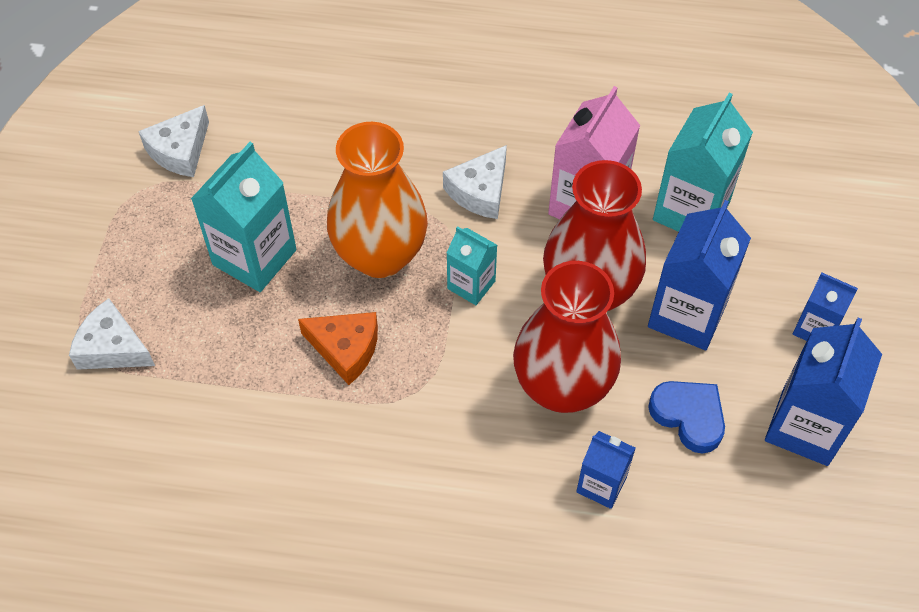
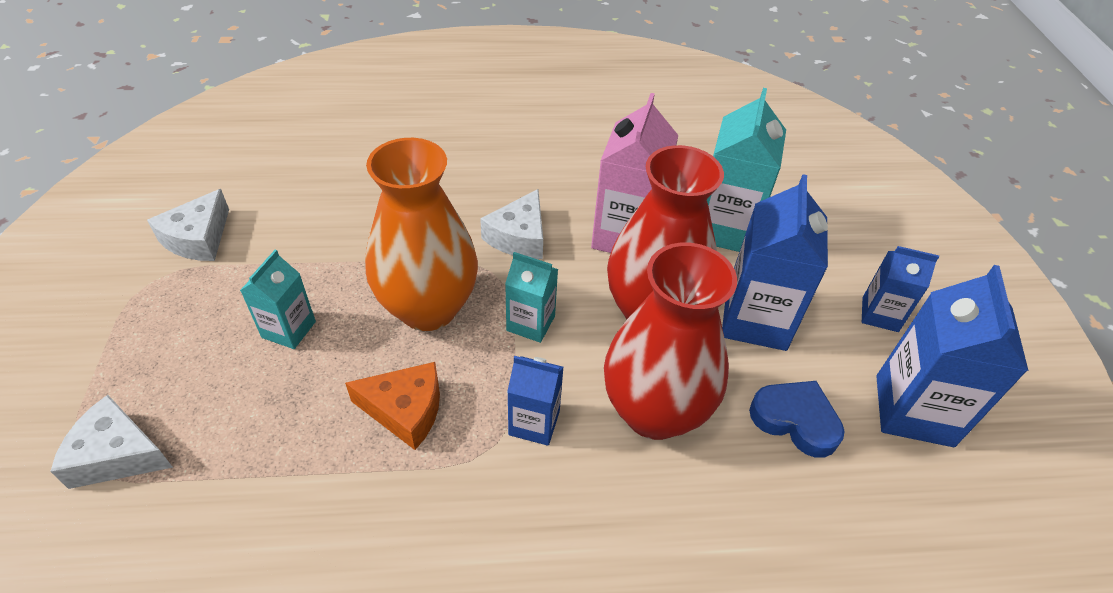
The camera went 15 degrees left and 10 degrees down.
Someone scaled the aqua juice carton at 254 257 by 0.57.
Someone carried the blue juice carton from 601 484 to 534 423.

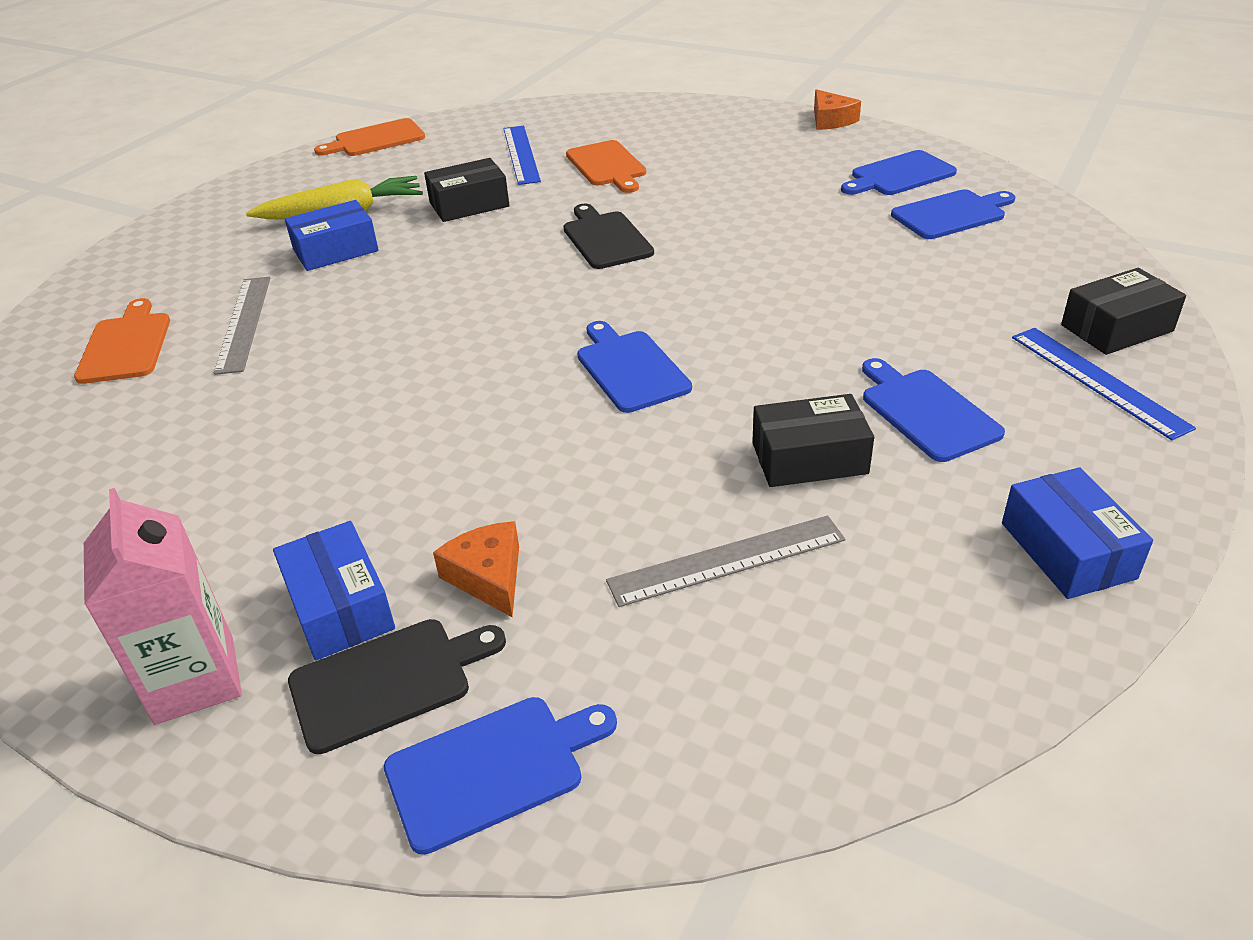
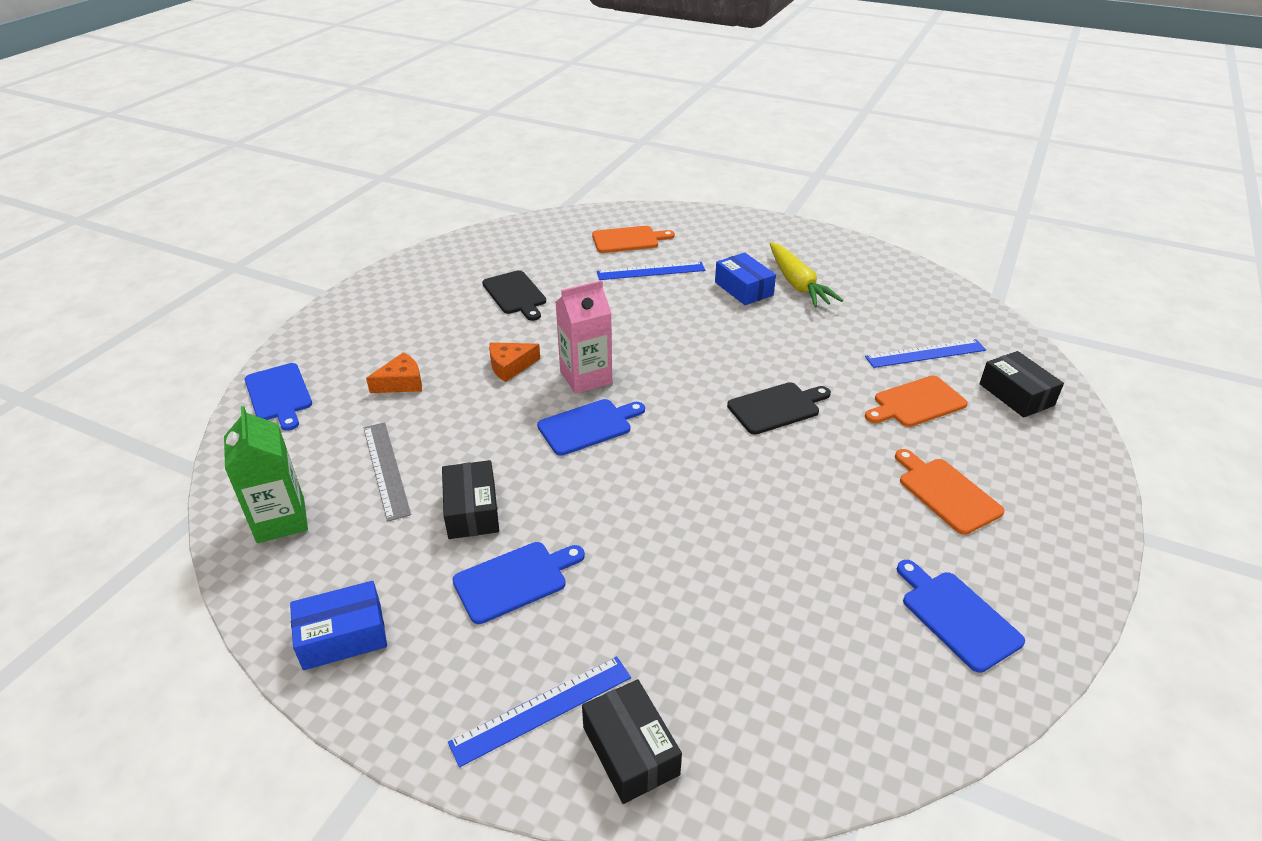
The camera went 85 degrees right and 0 degrees up.
Someone put down the emerald juice carton at 281 520.
Someone carried the black bread board from 388 681 to 515 294.
Someone carried the bright orange piece of cheese from 831 120 to 510 366.
Someone carried the pink juice carton from 195 680 to 586 377.
Someone repainted the gray ruler at 244 323, which became the blue ruler at 651 271.
Someone carried the bright orange bread board from 376 139 to 946 493.
Someone carried the black package from 469 204 to 1016 394.
Someone took away the blue package at 339 607.
Someone took away the blue bread board at 951 214.

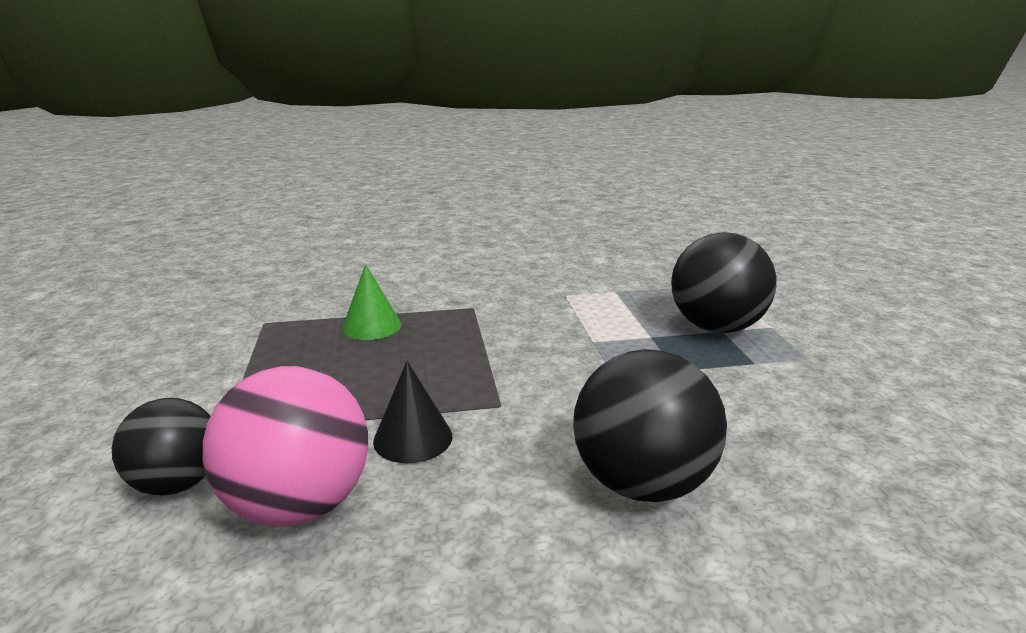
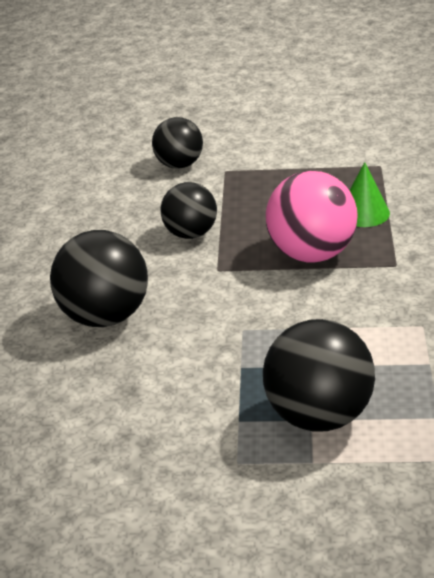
The camera went 105 degrees right and 10 degrees up.
Someone swapped the black cone shape at 413 438 for the black ball at 190 234.
Someone carried the pink ball from 299 505 to 311 254.

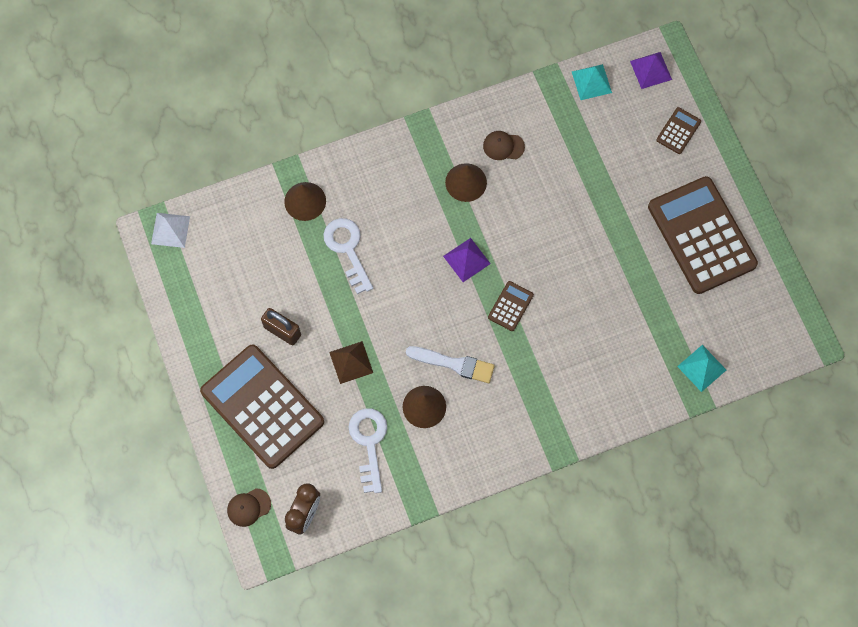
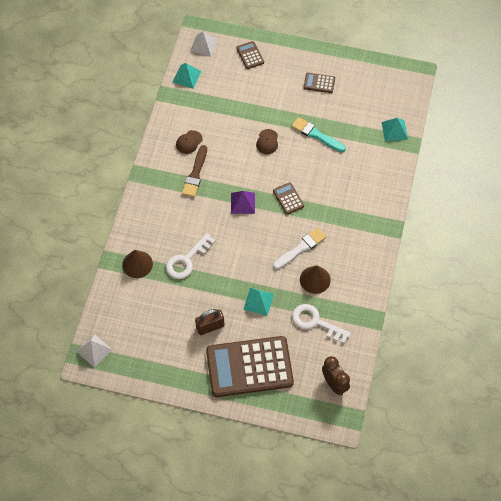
The camera went 55 degrees left and 10 degrees down.
Someone rotated the snow-white key at 348 249 by 60 degrees counterclockwise.
Someone swapped the brown cone shape at 466 182 for the brown paint brush at 195 174.
Someone repainted the violet pyramid at 650 70, which became the snow-white pyramid at 203 45.
Someone repainted the brown pyramid at 351 362, which became the aqua pyramid at 258 301.
Someone carried the brown baseball cap from 248 507 to 267 142.
Someone put down the aqua paint brush at 316 135.
Someone scaled the brown calculator at 701 235 by 0.41.

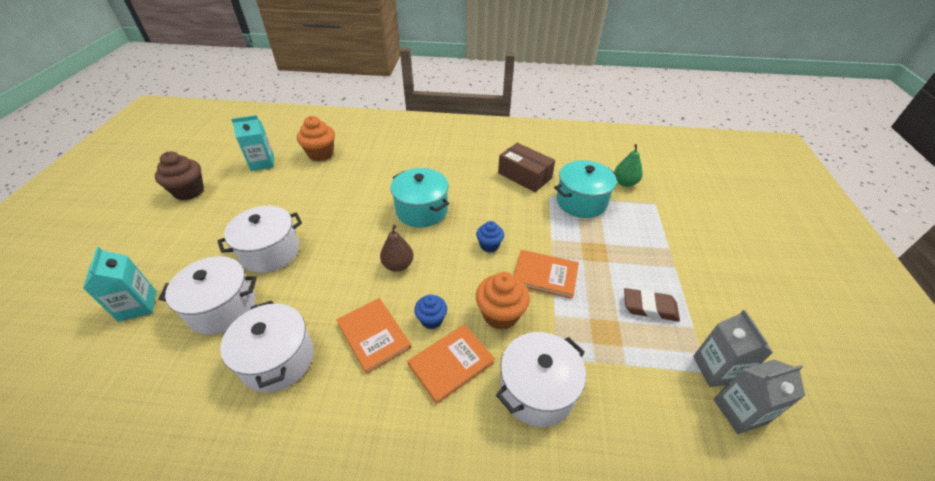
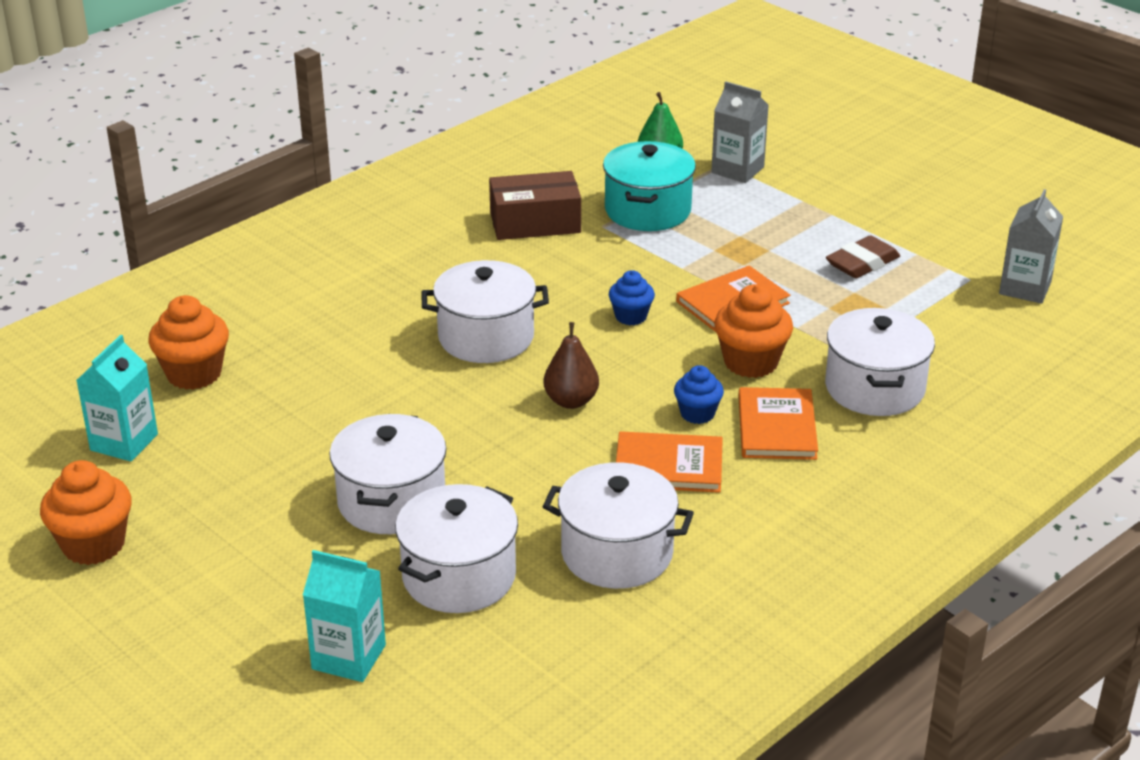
The camera went 50 degrees left and 10 degrees down.
Someone repainted the brown fairy cake at 189 191, which became the bright orange fairy cake at 93 545.
Someone repainted the aqua cooking pot at 421 210, which became the snow-white cooking pot at 486 337.
Someone carried the gray juice carton from 716 369 to 737 170.

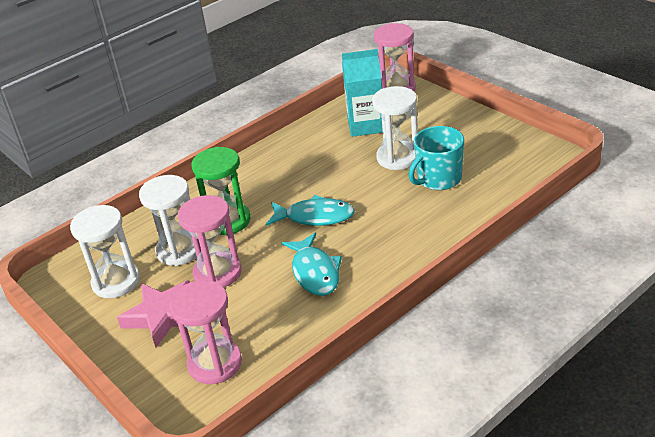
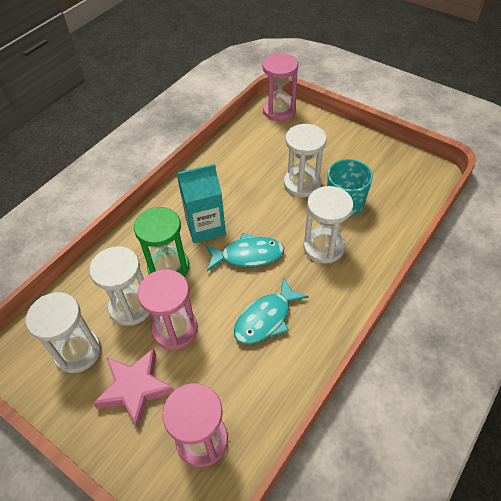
The camera went 15 degrees left and 15 degrees up.
Someone carried the aqua juice carton from 366 125 to 205 227.
Someone rotated the aqua fish figure at 315 272 by 75 degrees clockwise.
Someone put down the snow-white sandglass at 323 247.

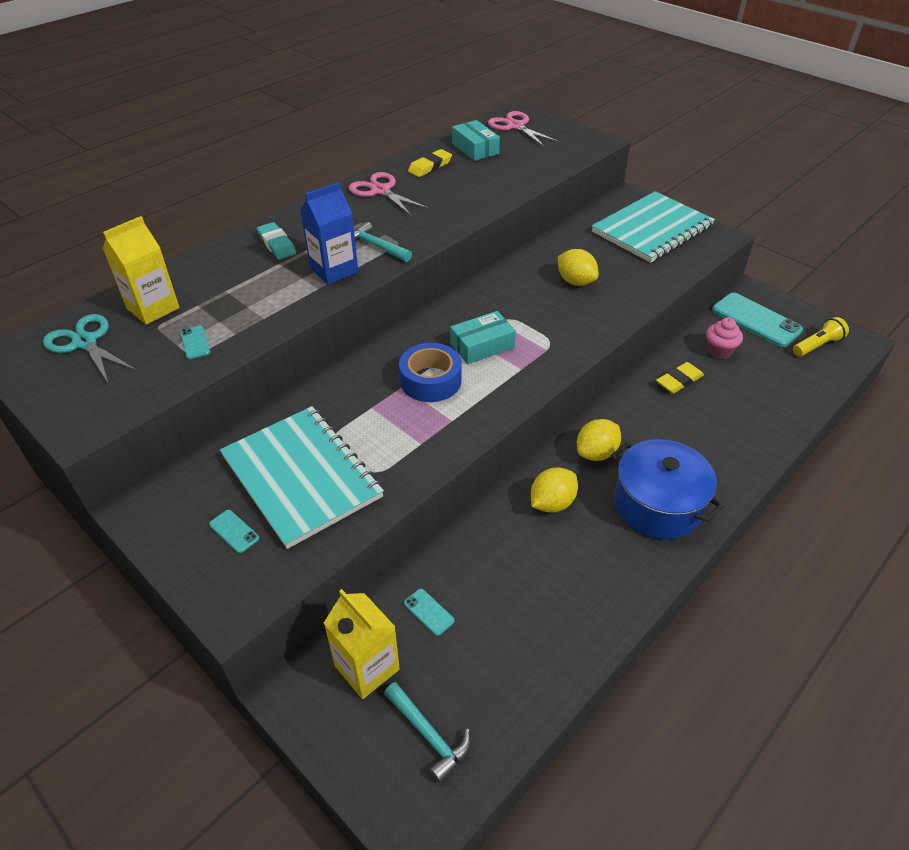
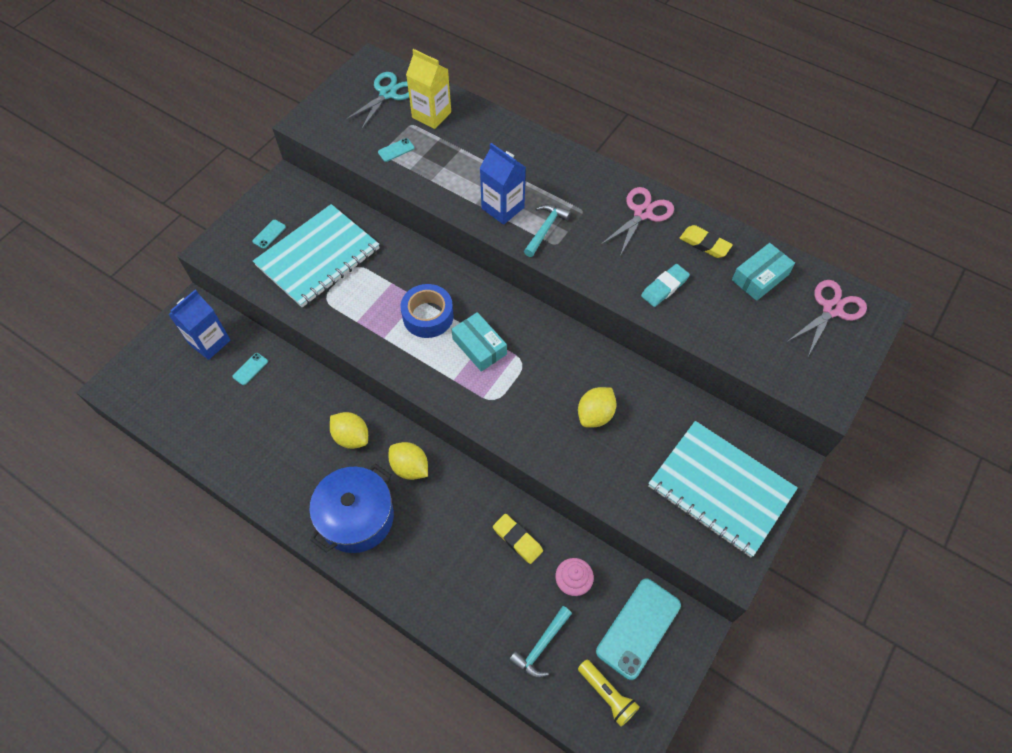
The camera went 80 degrees right and 15 degrees up.
Someone repainted the yellow juice carton at 367 667, which became the blue juice carton at 210 342.
Someone carried the aqua carpenter's hammer from 429 735 to 541 646.
Someone carried the aqua eraser from 277 244 to 664 287.

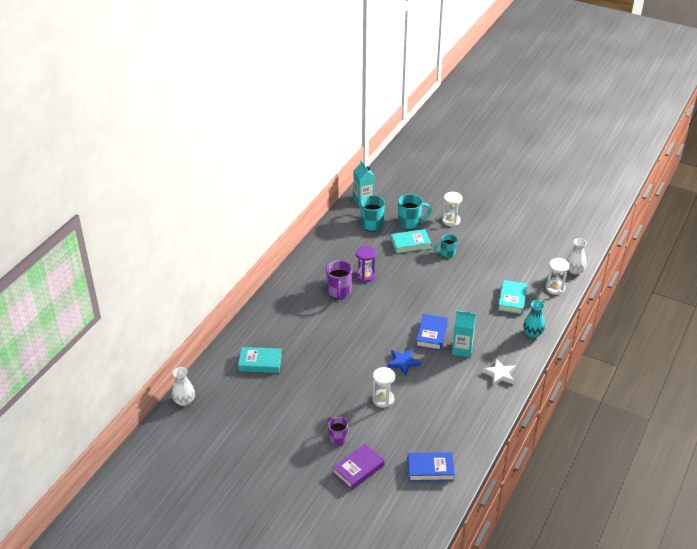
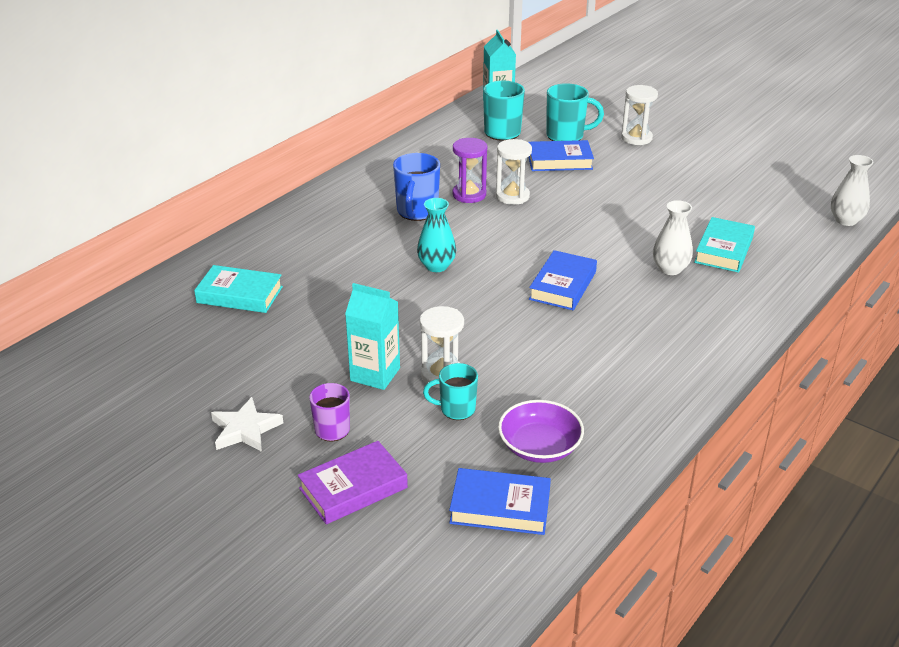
The camera went 10 degrees right and 5 degrees down.
Someone carried the snow-white star from 499 374 to 245 429.
Someone carried the aqua juice carton from 462 349 to 375 374.
Someone repainted the violet mug at 339 292, which became the blue mug at 417 212.
Someone carried the aqua flower vase from 532 333 to 436 266.
Someone carried the aqua mug from 447 254 to 456 409.
Someone carried the snow-white sandglass from 555 288 to 512 196.
Someone put down the violet serving bowl at 539 446.
Someone repainted the aqua book at 410 244, which became the blue book at 559 161.
Someone carried the snow-white flower vase from 184 401 to 670 269.
Someone took away the blue star at 403 362.

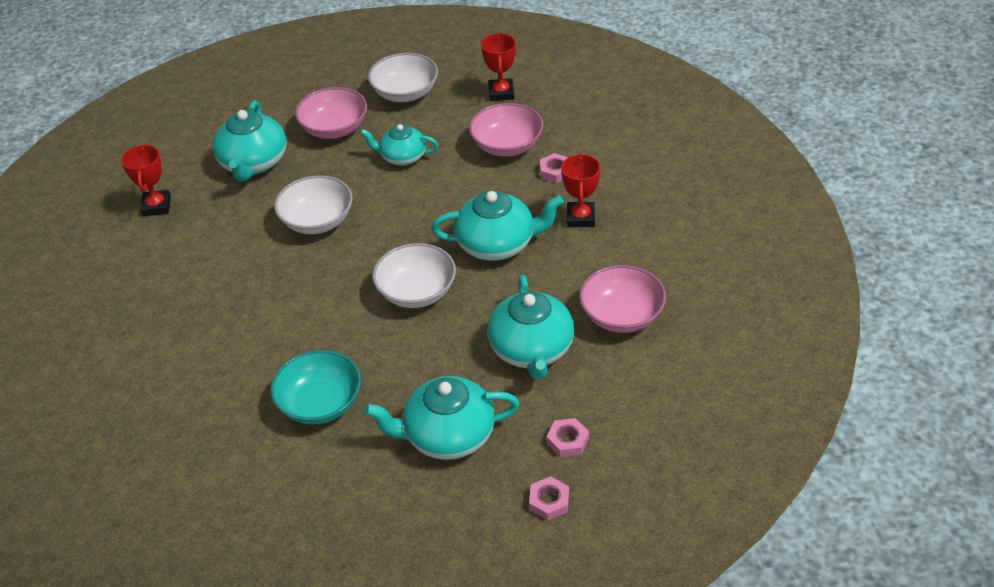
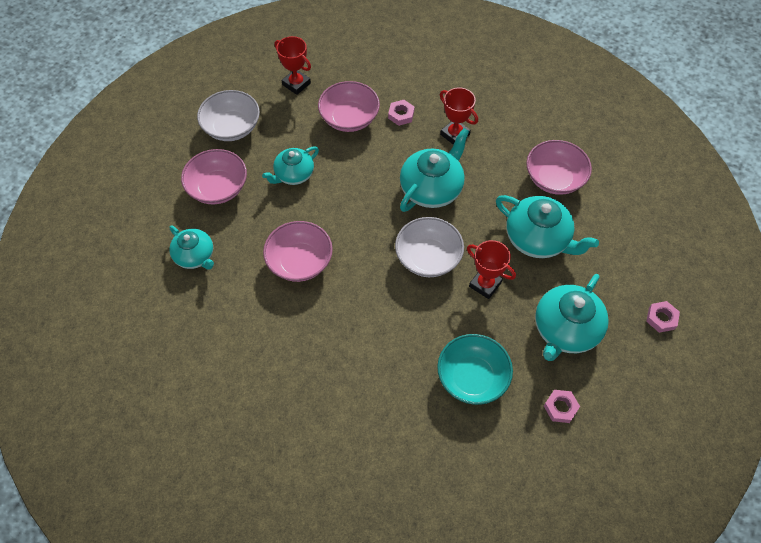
The camera went 50 degrees left and 15 degrees up.
Someone scaled the aqua teapot at 253 163 by 0.64.
Someone repainted the snow-white serving bowl at 317 221, which became the pink serving bowl at 300 261.
Someone carried the crimson prize cup from 156 206 to 485 284.
Someone carried the pink hex nut from 567 441 to 560 407.

